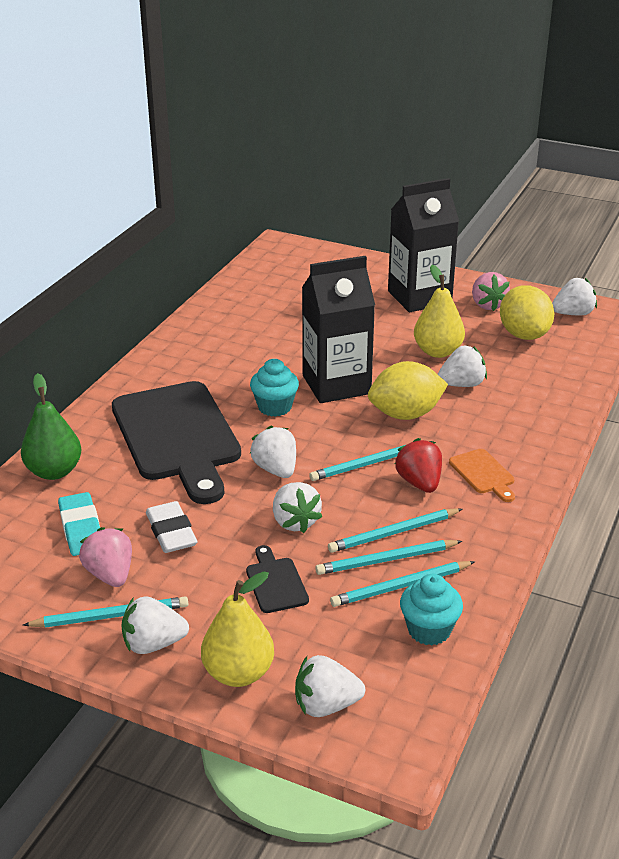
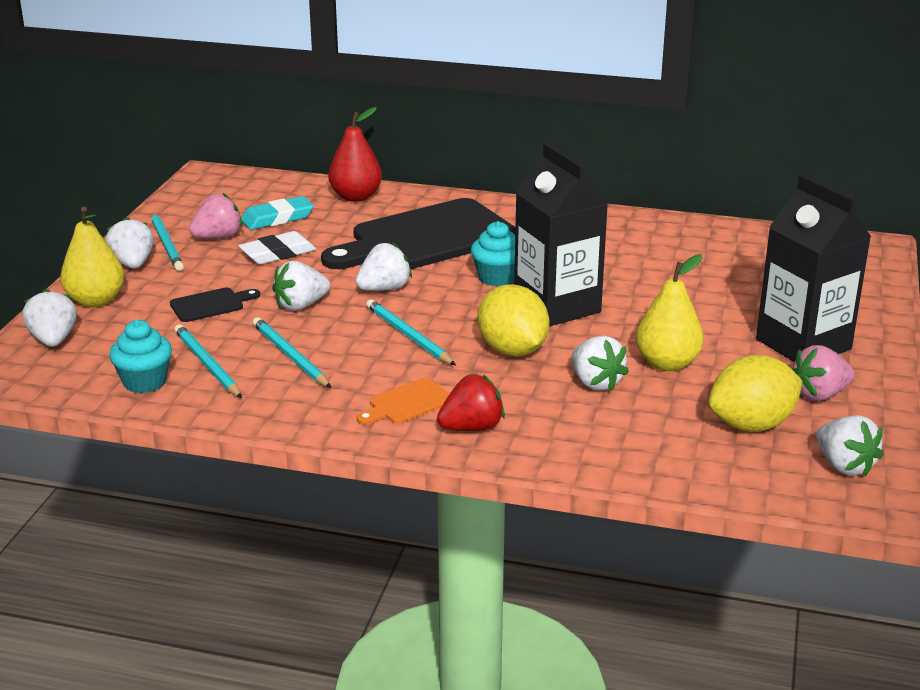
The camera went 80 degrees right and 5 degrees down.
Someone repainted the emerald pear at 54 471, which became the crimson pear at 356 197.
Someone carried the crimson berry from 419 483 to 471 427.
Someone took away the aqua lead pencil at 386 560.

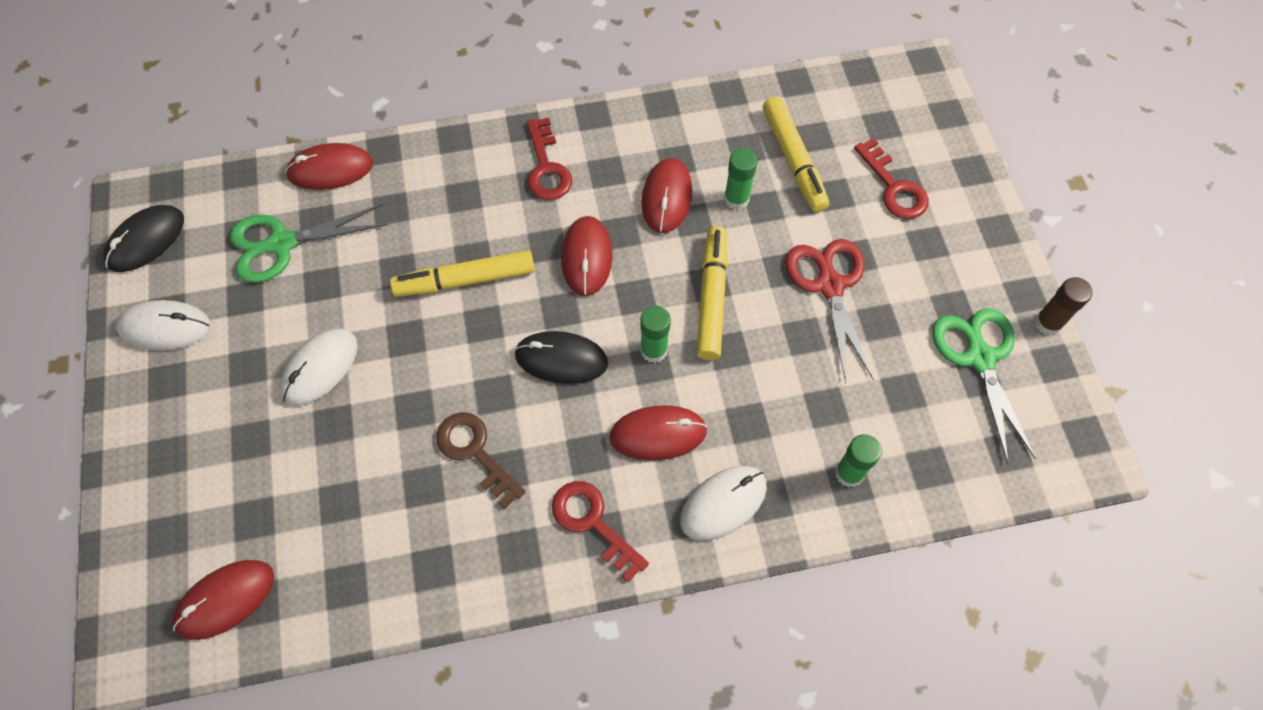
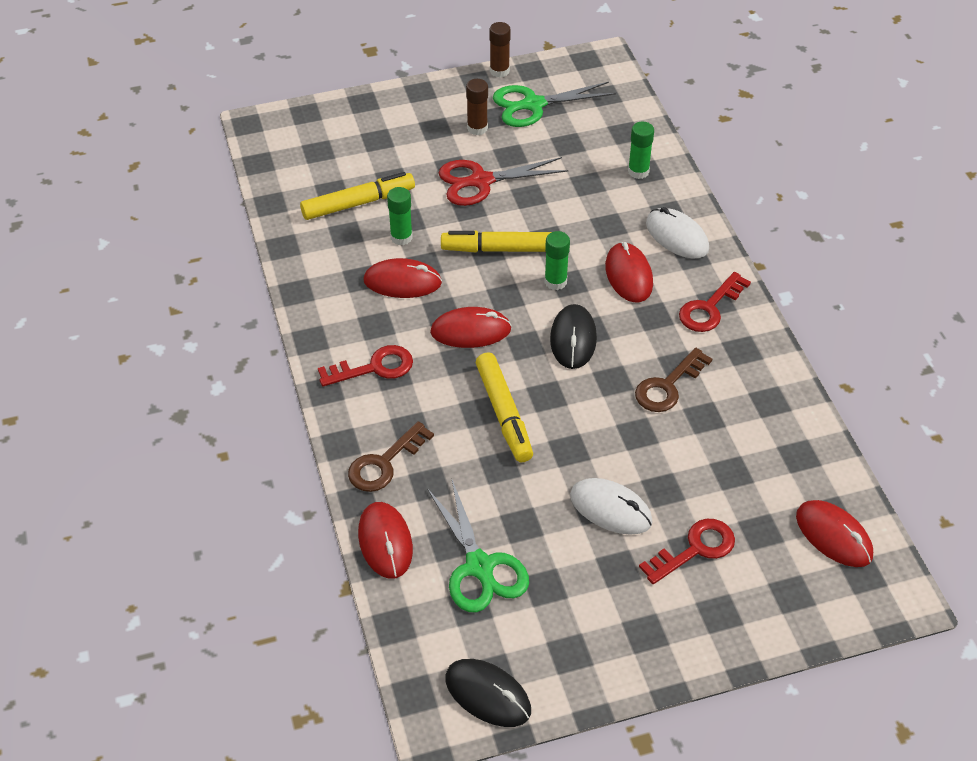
The camera went 95 degrees left and 15 degrees down.
Someone put down the brown key at 384 463.
Someone put down the brown stick of glue at 477 128.
Someone carried the crimson key from 893 187 to 695 549.
Someone took away the snow-white mouse at 165 327.

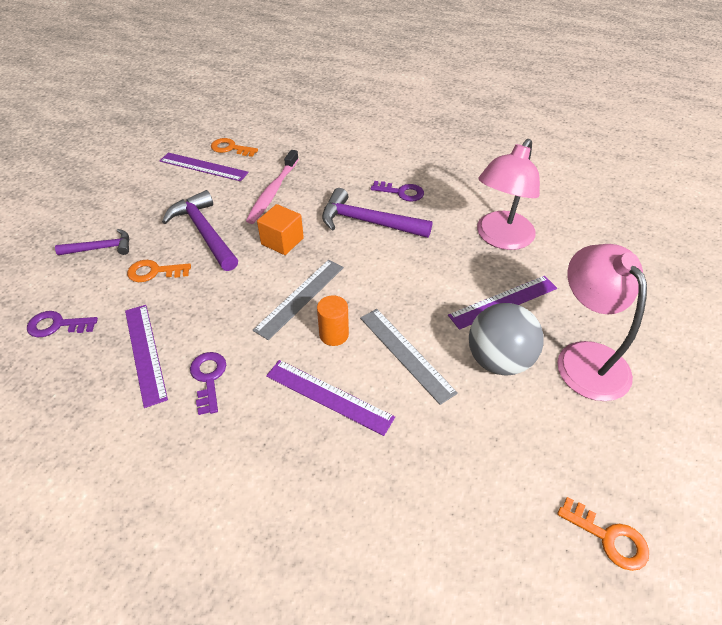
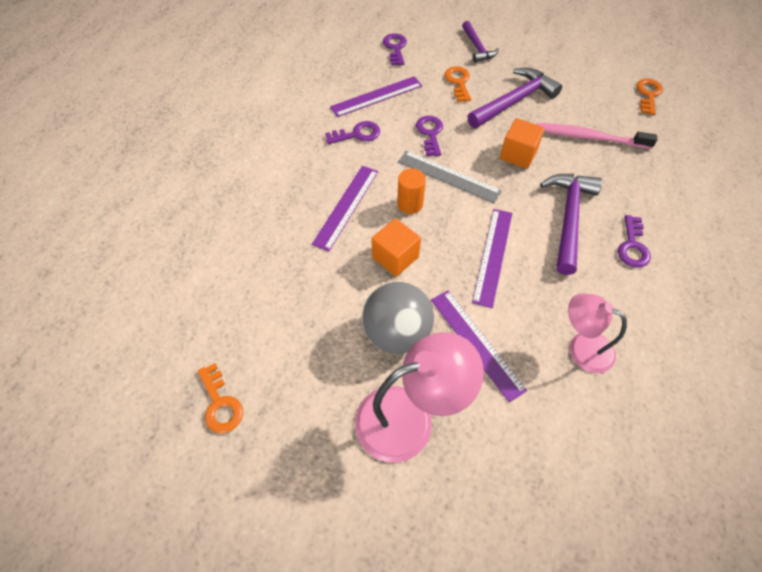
The camera went 85 degrees right and 10 degrees up.
Someone rotated the bright orange key at 609 538 by 60 degrees counterclockwise.
Someone swapped the gray ruler at 406 354 for the bright orange cube at 395 257.
Someone put down the violet key at 430 133.
Someone carried the violet ruler from 203 167 to 493 256.
Someone scaled the pink desk lamp at 500 238 by 0.63.

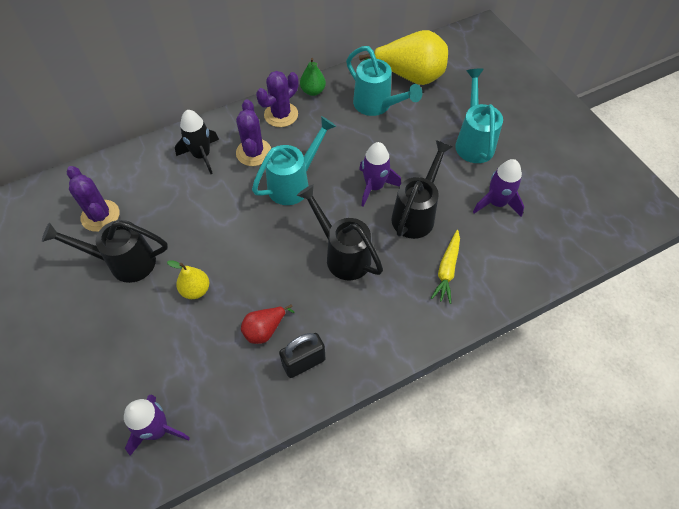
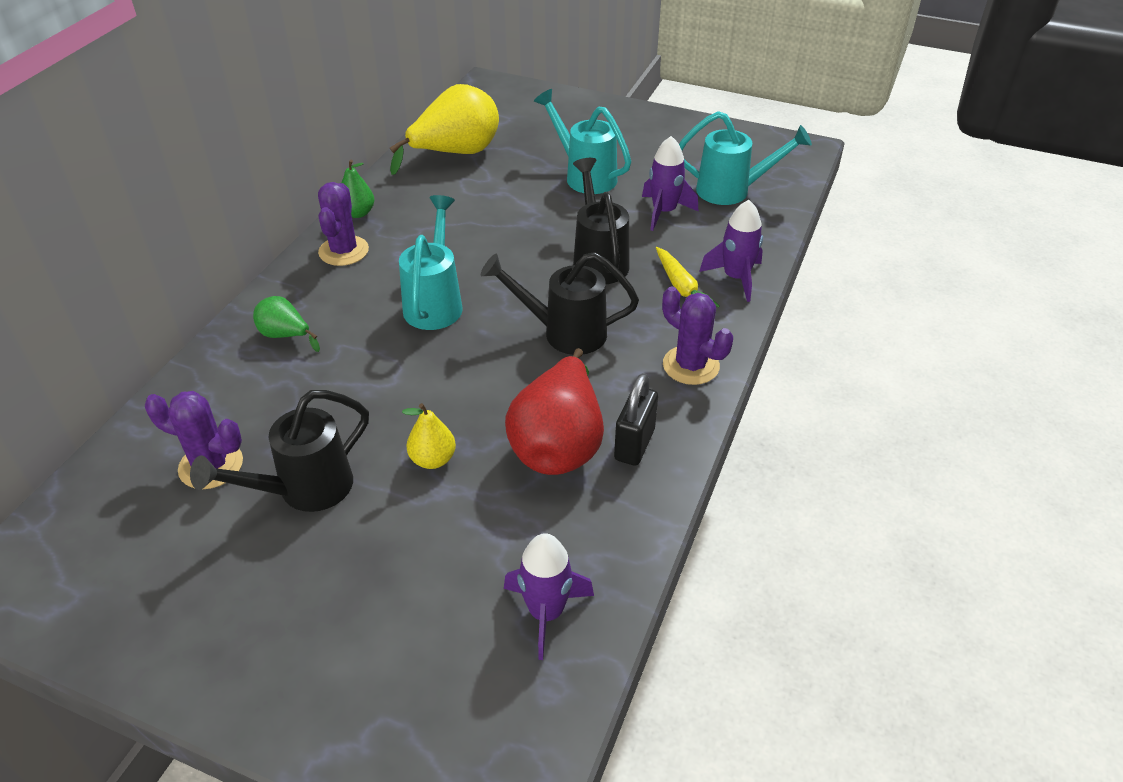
The camera went 40 degrees left and 15 degrees down.
Someone swapped the black spaceship at 202 155 for the emerald pear at 285 335.
Someone scaled the crimson pear at 265 330 by 2.00.
Someone carried the violet saguaro cactus from 253 152 to 691 365.
Someone carried the aqua watering can from 377 106 to 732 191.
Someone carried the violet spaceship from 374 187 to 736 278.

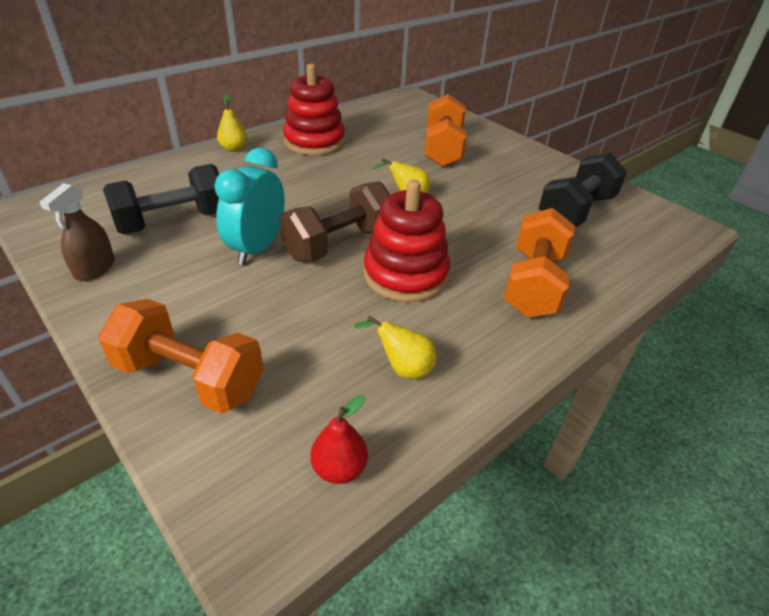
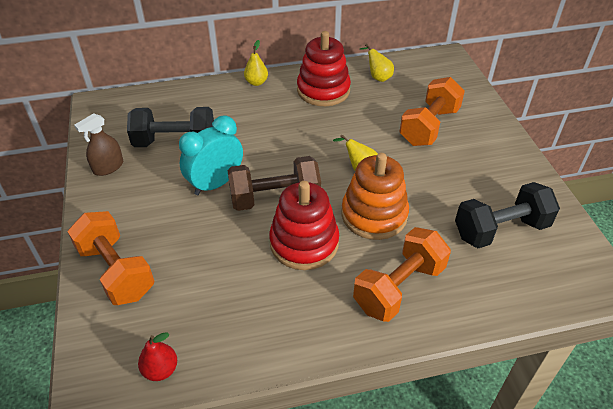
The camera went 30 degrees right and 5 degrees up.
Someone put down the bright orange ring stacker at 374 215.
Someone carried the yellow pear from 402 368 to 378 77.

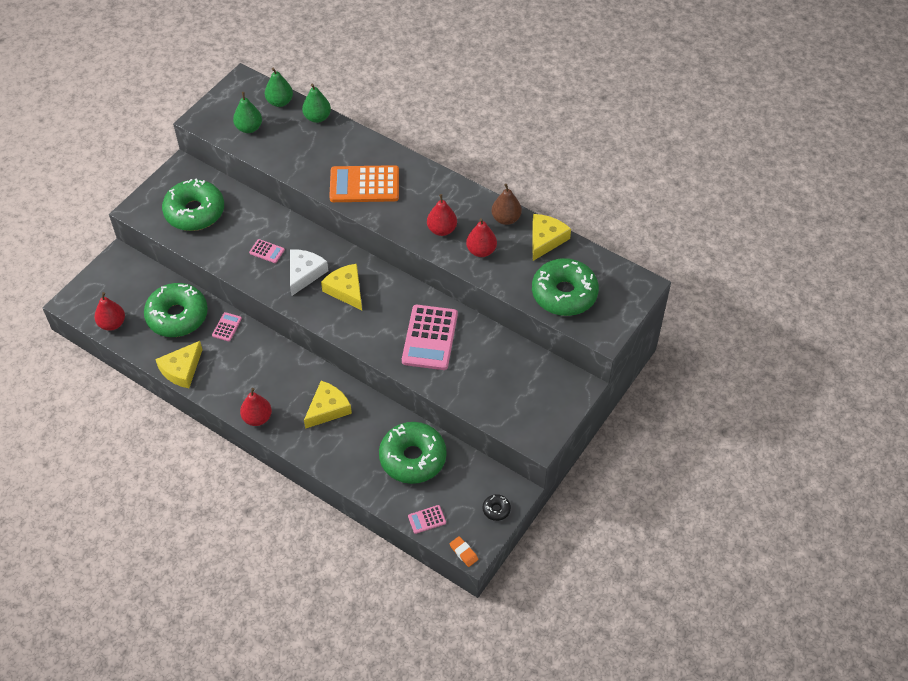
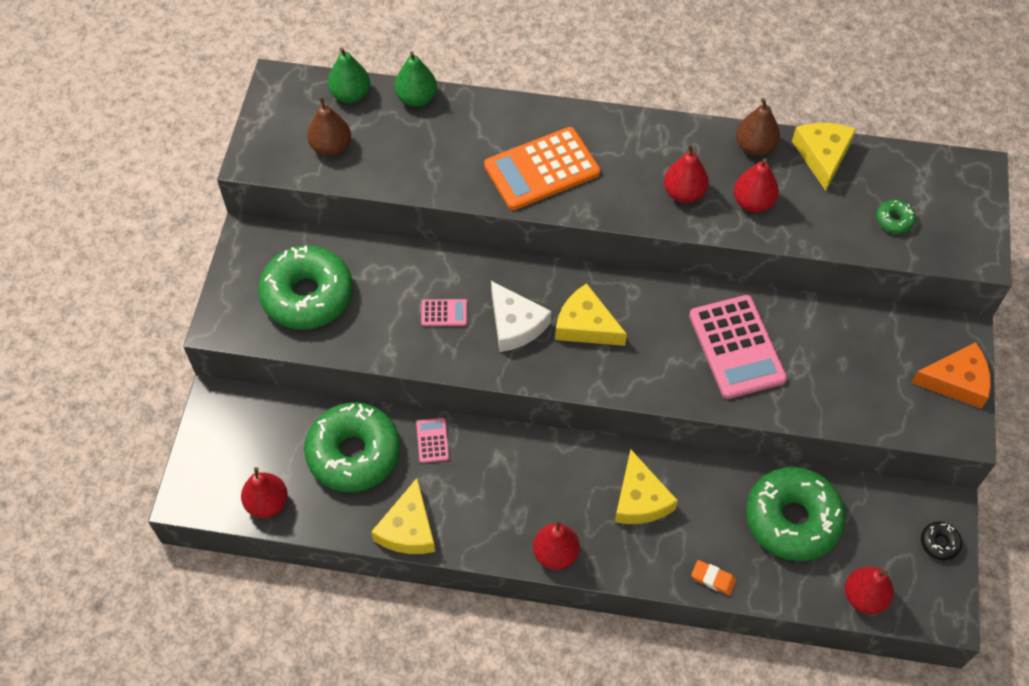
The camera went 25 degrees left and 5 degrees up.
Someone repainted the emerald pear at 249 128, which became the brown pear at 331 147.
Someone rotated the snow-white piece of cheese at 304 273 by 150 degrees clockwise.
Someone rotated the yellow piece of cheese at 327 409 by 150 degrees clockwise.
Someone carried the bright orange eraser from 463 552 to 713 579.
Someone swapped the pink calculator at 427 519 for the crimson pear at 864 597.
Someone scaled the emerald donut at 564 294 by 0.41.
Someone put down the bright orange piece of cheese at 956 381.

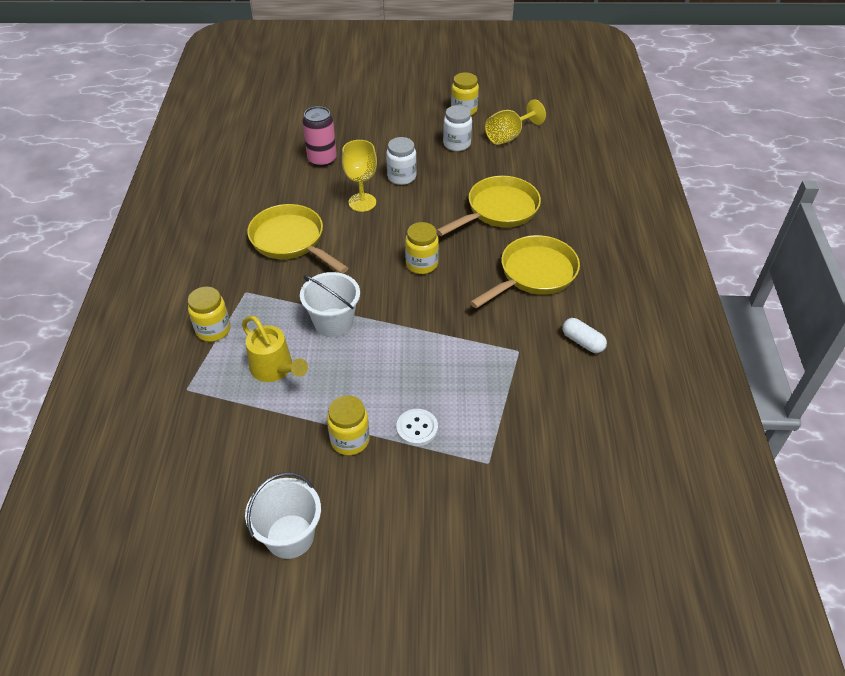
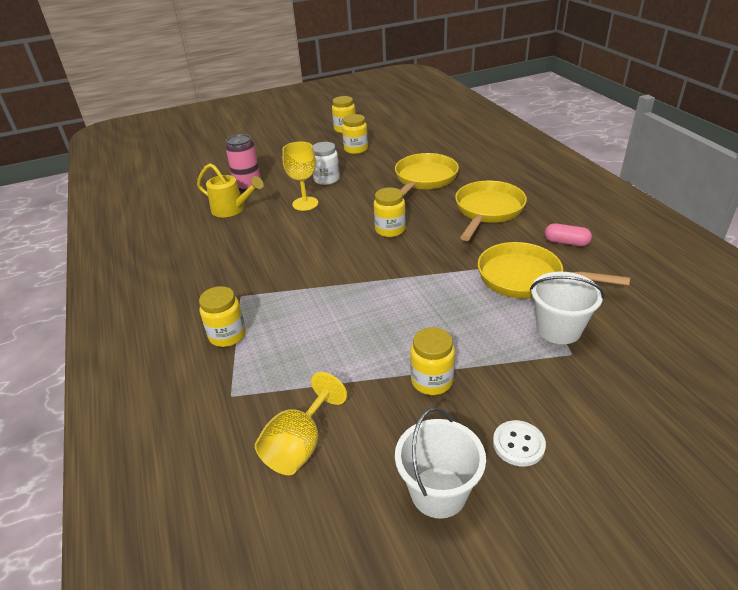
The camera went 20 degrees left and 10 degrees down.
Someone carried the yellow watering can from 275 369 to 232 209.
Someone carried the yellow wine glass from 508 136 to 299 445.
Someone repainted the snow-white preserve jar at 457 144, which became the yellow preserve jar at 356 149.
Someone carried the yellow frying pan from 291 241 to 526 278.
Someone carried the snow-white button from 417 428 to 518 444.
Someone carried the snow-white sand bucket from 333 322 to 558 329.
Someone repainted the snow-white pill at 582 342, which became the pink pill at 566 242.

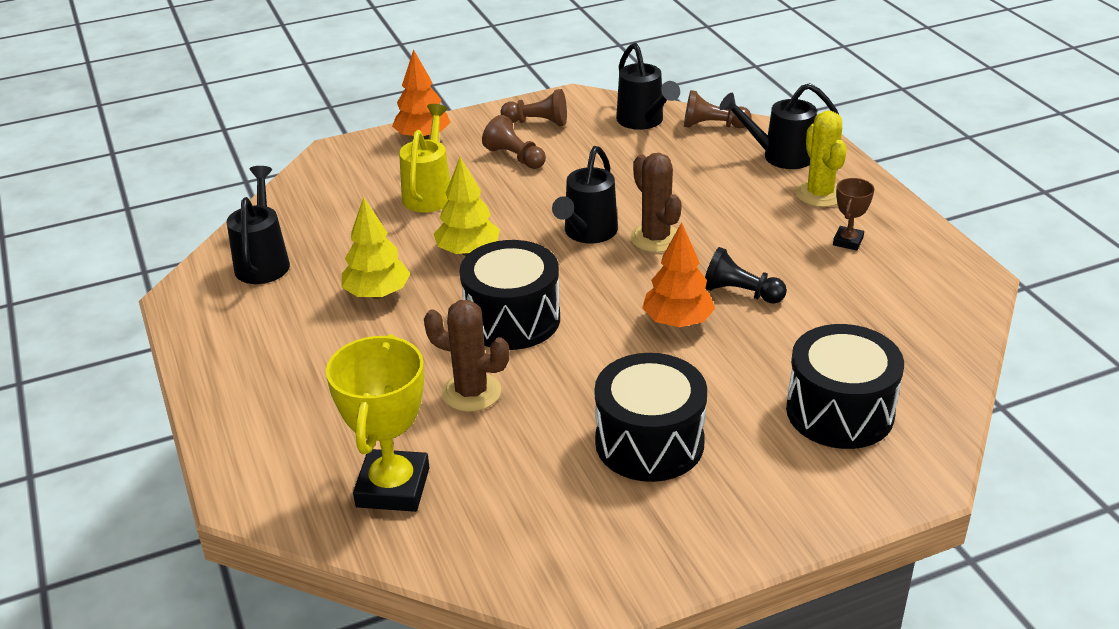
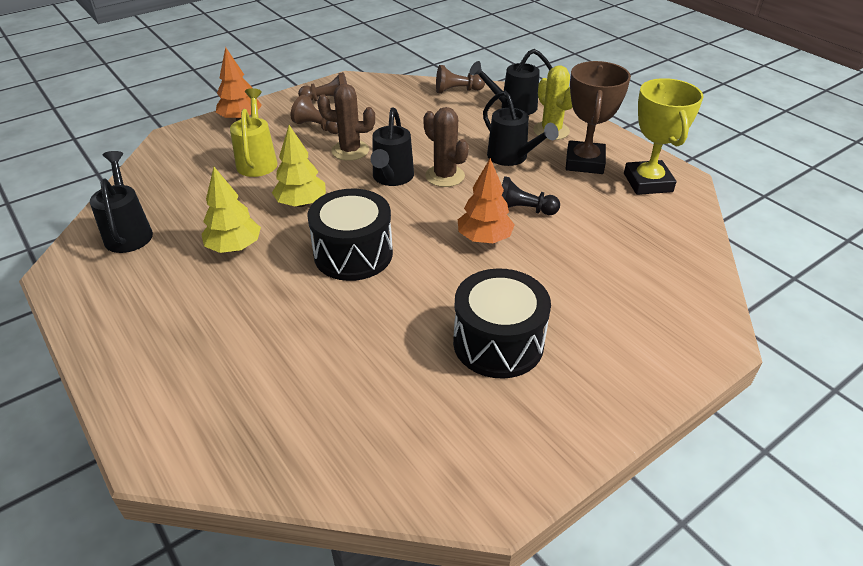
The camera went 15 degrees left and 5 degrees up.
Someone carried the brown saguaro cactus from 471 392 to 350 151.
Someone carried the black watering can from 643 121 to 511 158.
Someone scaled the brown prize cup at 848 241 by 2.00.
Someone carried the yellow prize cup from 393 487 to 648 182.
Someone took away the black snare drum at 839 411.

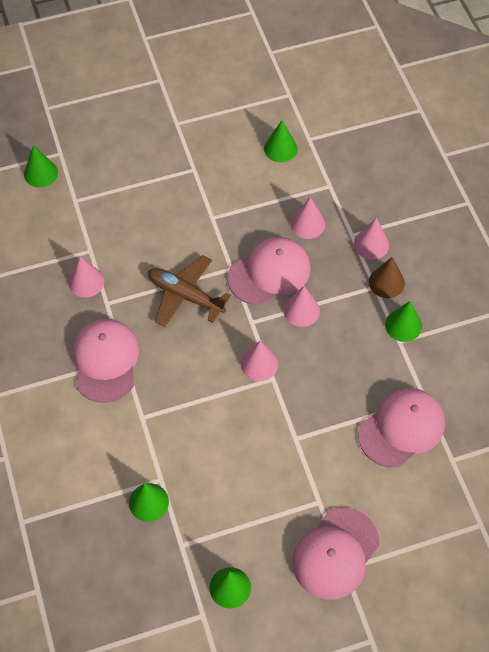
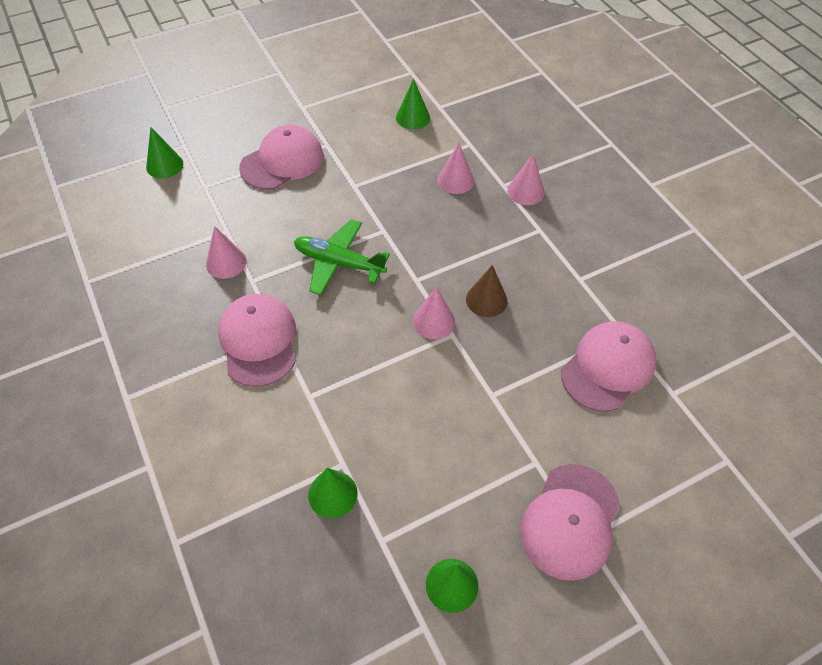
The camera went 10 degrees left and 5 degrees down.
Someone carried the pink baseball cap from 269 273 to 282 161.
Someone repainted the brown plane at 185 296, which became the emerald plane at 339 263.
Someone carried the brown cone shape from 386 282 to 486 300.
Someone took away the pink cone shape at 301 310.
Someone took away the emerald cone shape at 403 325.

